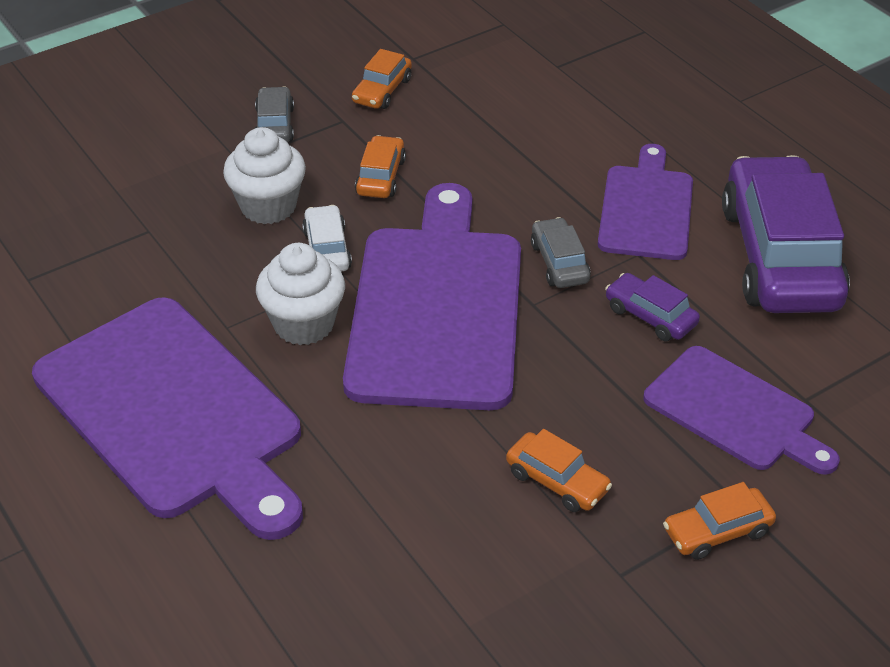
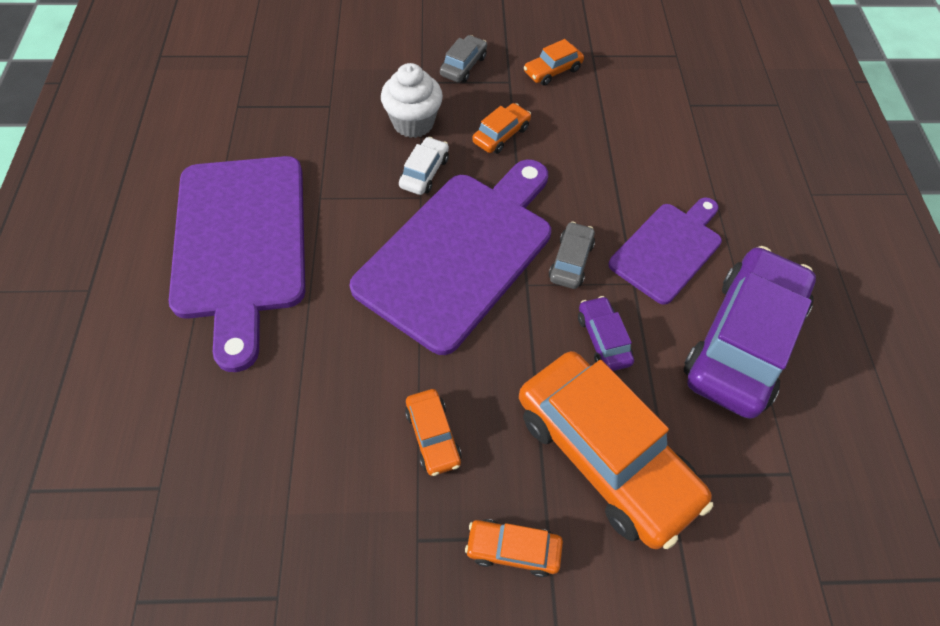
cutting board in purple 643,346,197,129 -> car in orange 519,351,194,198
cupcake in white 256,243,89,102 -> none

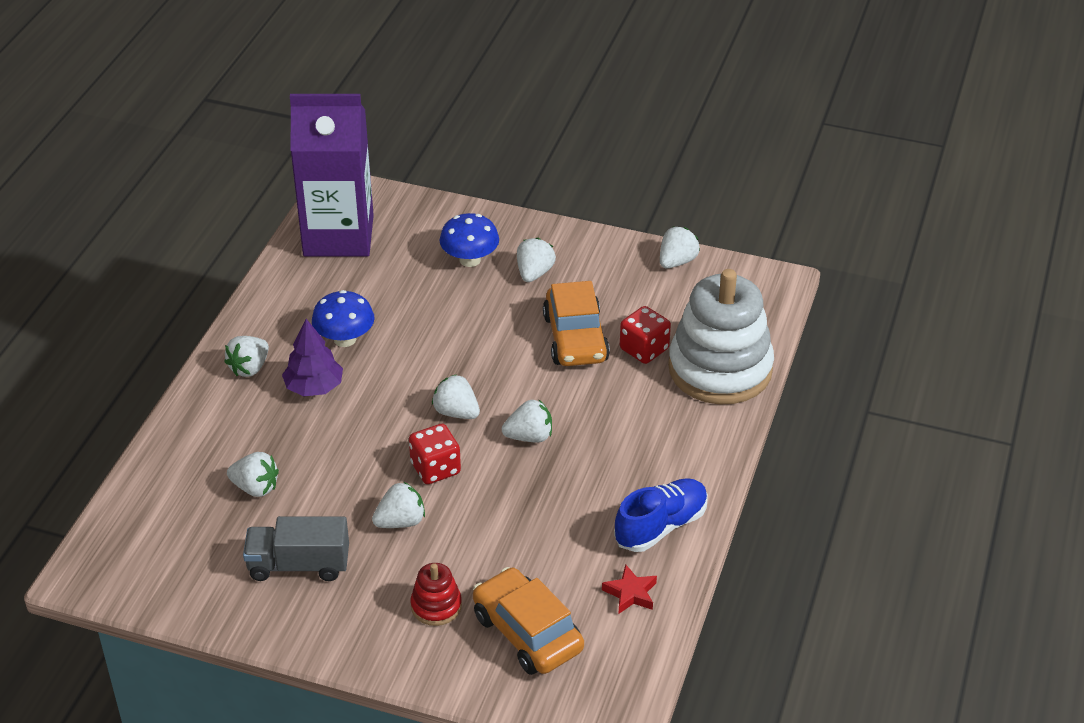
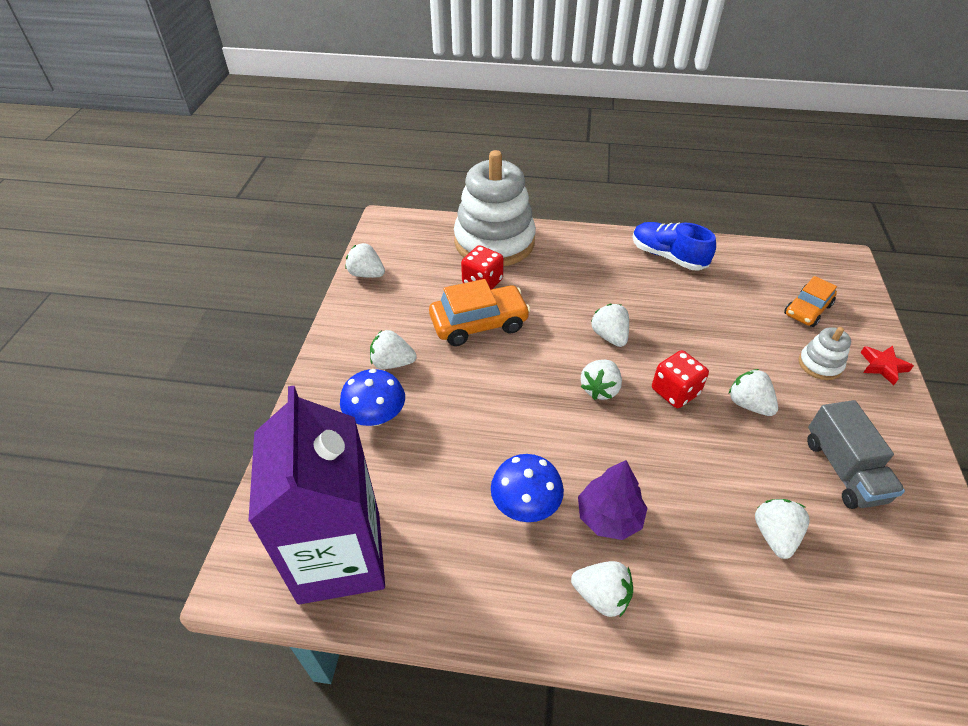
car in orange 473,567,111,108 -> car in orange 784,276,53,51, x0.65
stacking toy in red 410,563,52,63 -> stacking toy in white 799,327,52,53
star in red 602,564,55,50 -> star in red 860,346,54,39, shifted

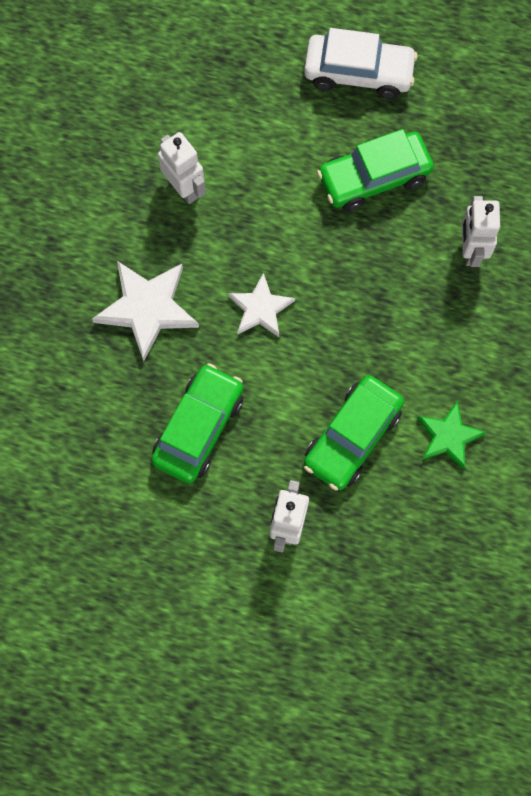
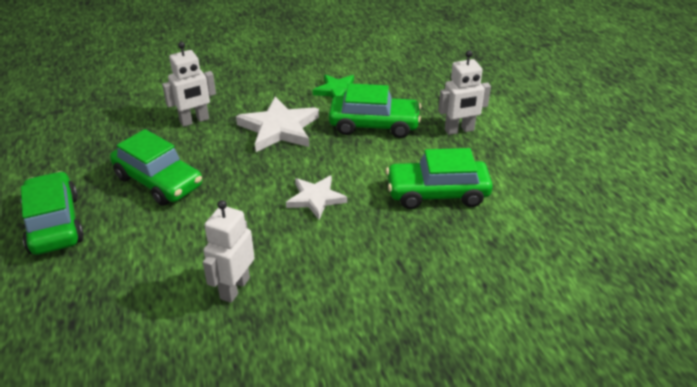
car in white 304,28,114,71 -> car in green 20,171,64,84
star in white 92,261,107,100 -> star in white 236,97,83,55, shifted

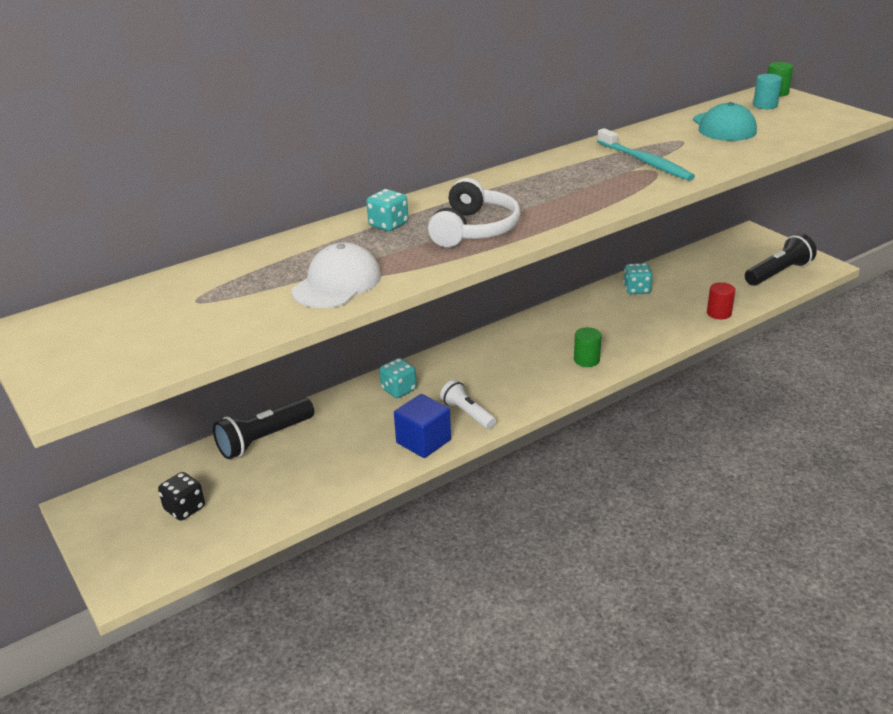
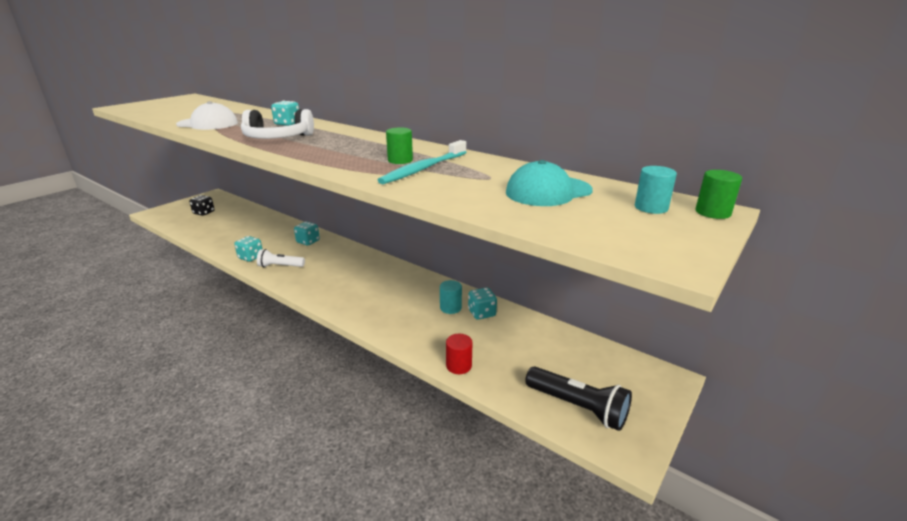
cube in blue 394,394,57,64 -> dice in turquoise 234,236,28,26
flashlight in white 440,380,56,49 -> flashlight in white 257,249,48,18, 120 degrees counterclockwise
cylinder in green 574,327,27,40 -> cylinder in green 386,127,27,37, shifted
none -> cylinder in turquoise 440,280,22,34
flashlight in black 213,398,101,61 -> none

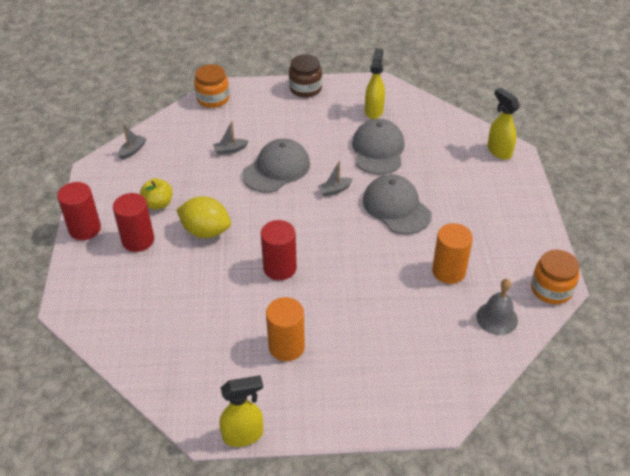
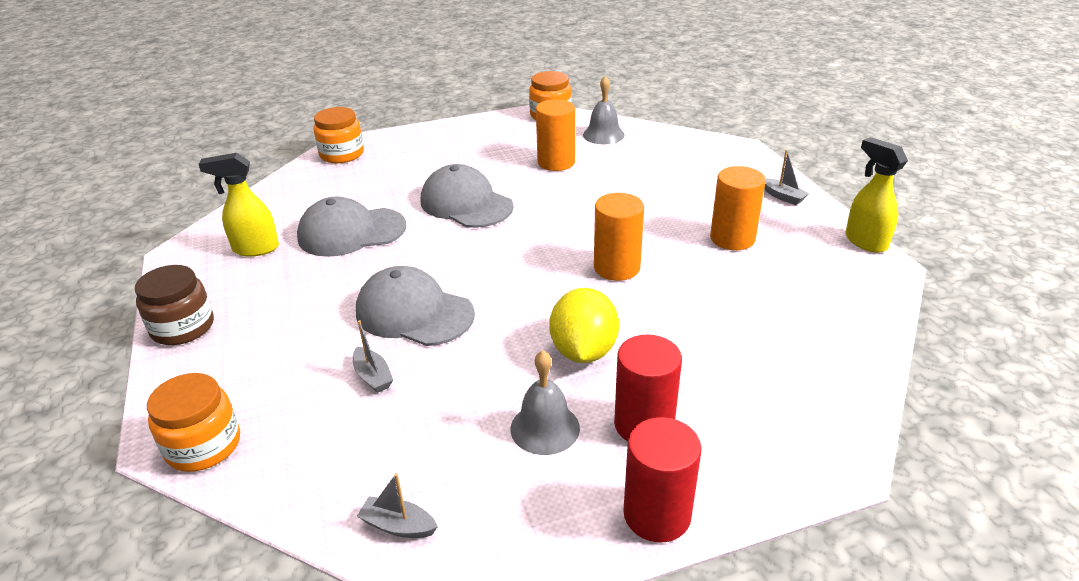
spray bottle in yellow 487,88,33,72 -> jar in orange 313,107,51,56
cap in grey 363,174,69,61 -> cap in grey 421,164,93,64, 90 degrees clockwise
apple in yellow 140,178,32,32 -> bell in grey 510,350,70,105
cylinder in red 261,220,36,60 -> cylinder in orange 594,193,50,88
boat in grey 317,161,36,35 -> boat in grey 765,149,44,56, shifted

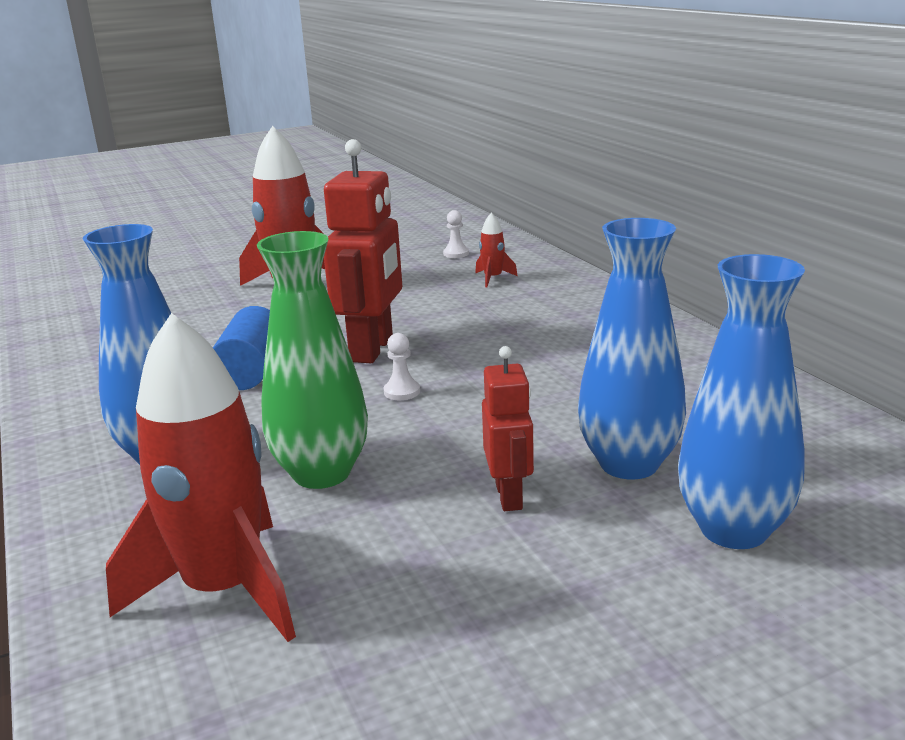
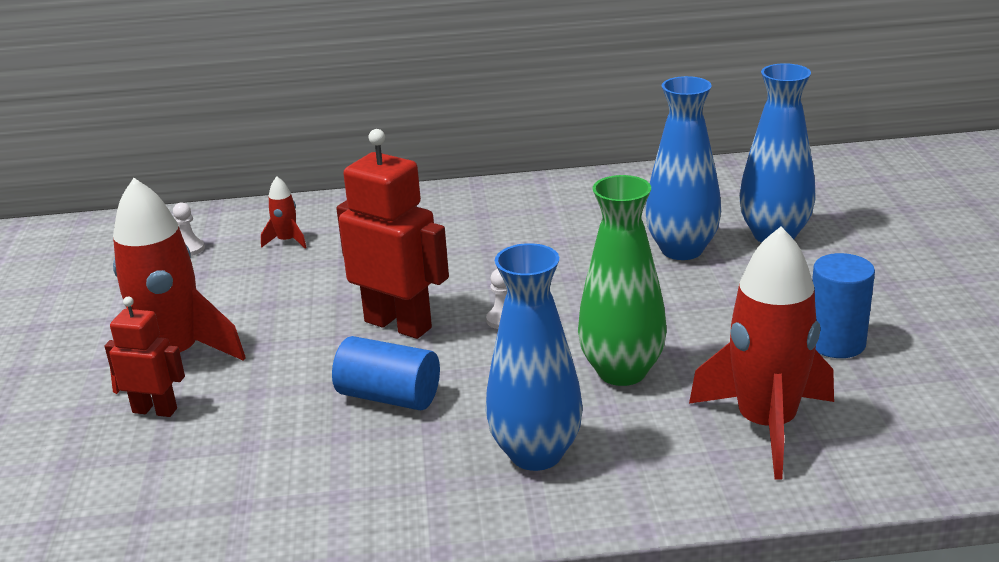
robot in red 482,346,52,165 -> robot in red 105,297,80,120, shifted
none -> cylinder in blue 812,253,63,105

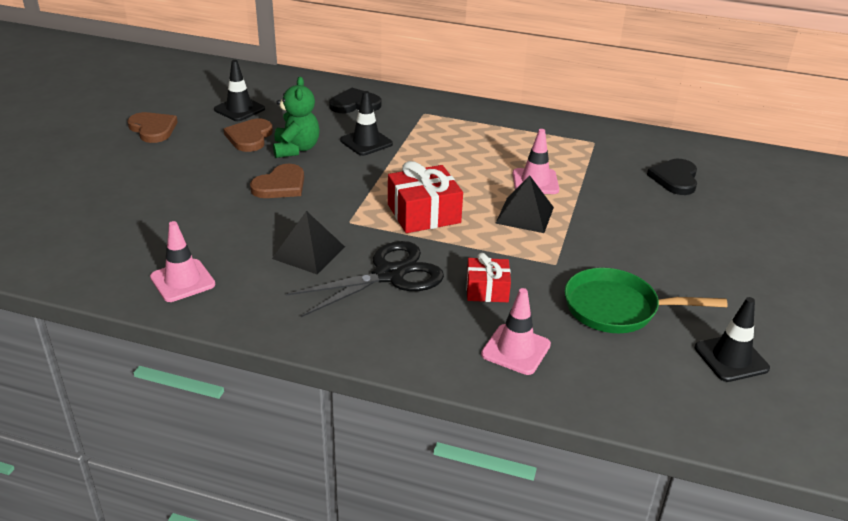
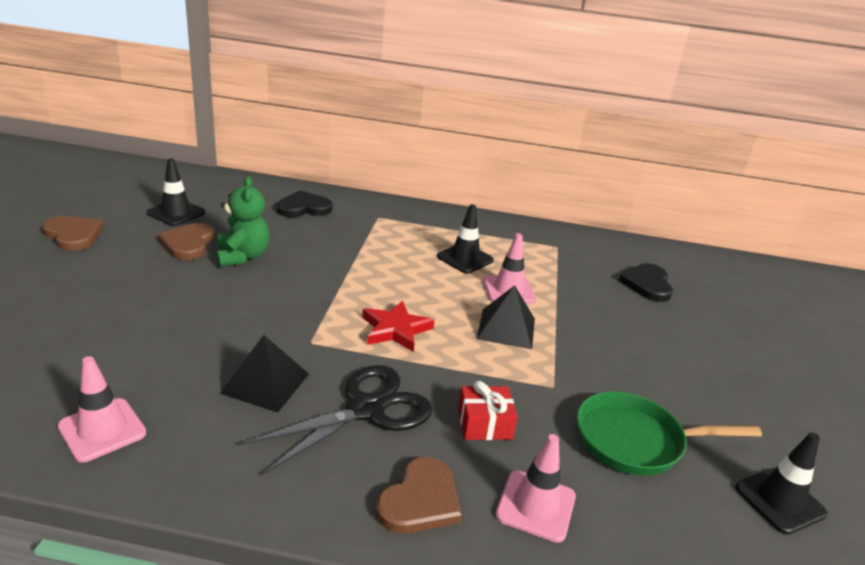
gift in red 388,161,75,72 -> star in red 362,300,73,52
heart in brown 250,164,54,34 -> heart in brown 376,457,86,77, shifted
traffic cone in black 340,91,53,65 -> traffic cone in black 437,204,57,70, shifted

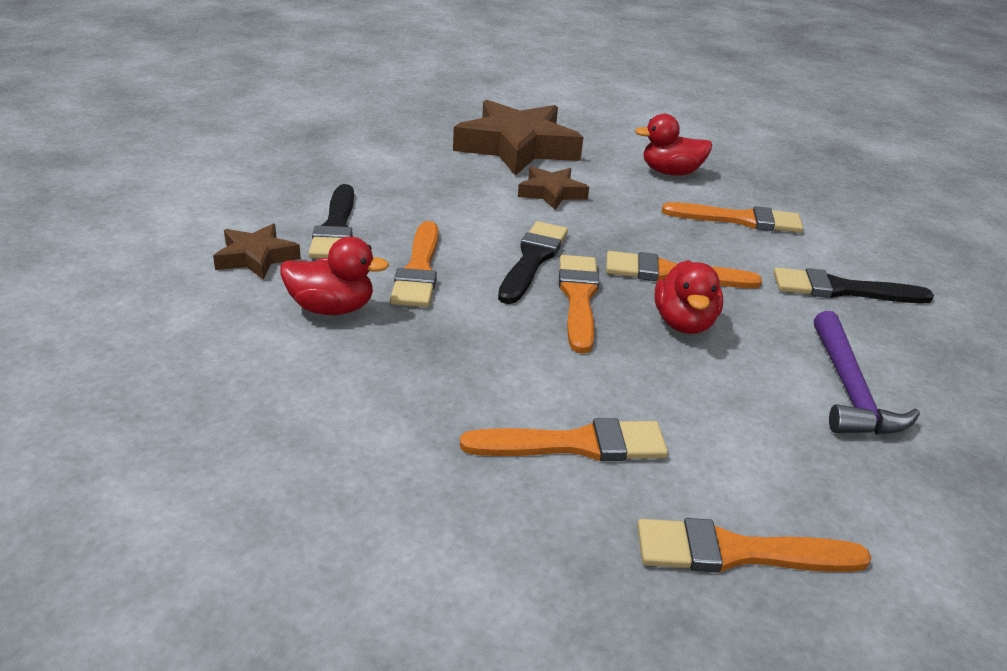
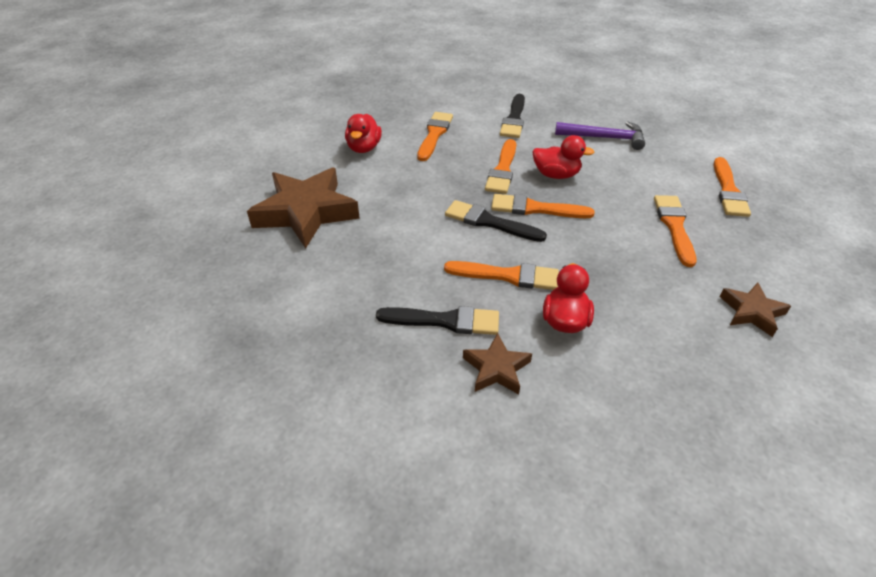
star in brown 518,166,71,44 -> star in brown 720,282,71,55, shifted

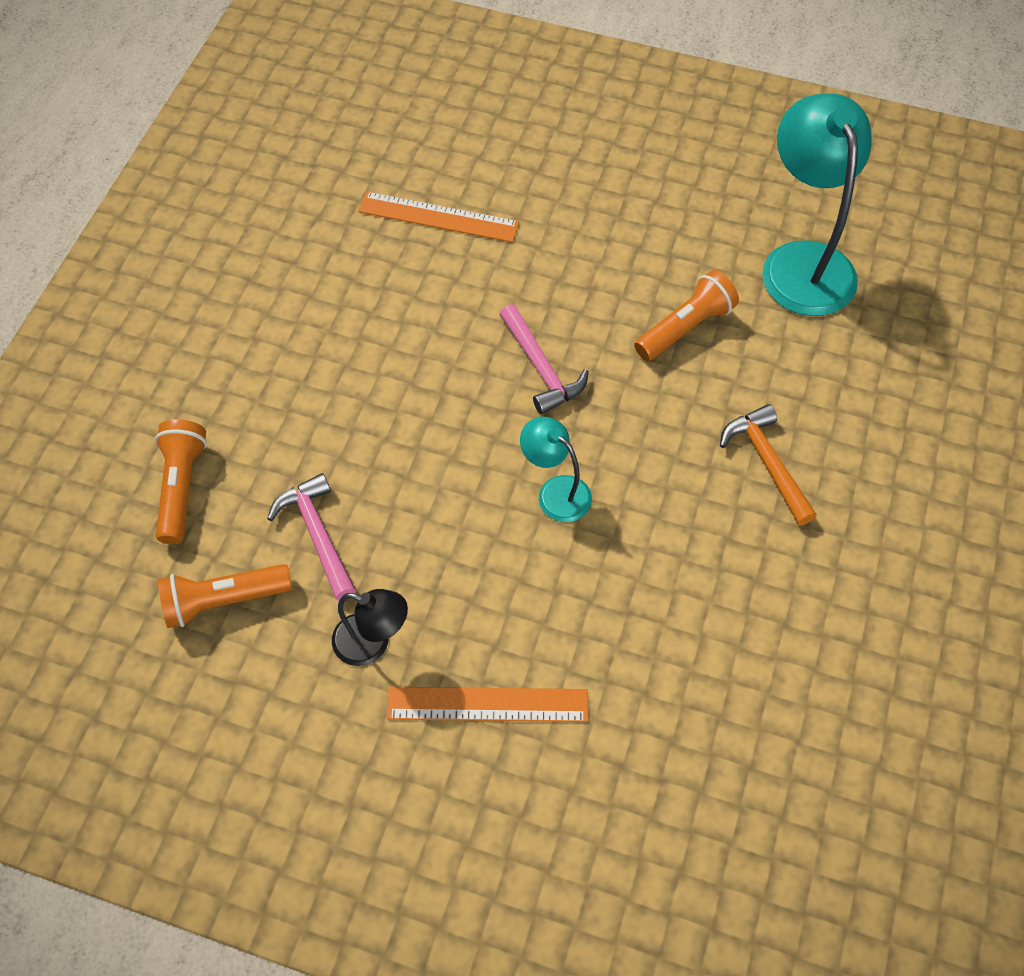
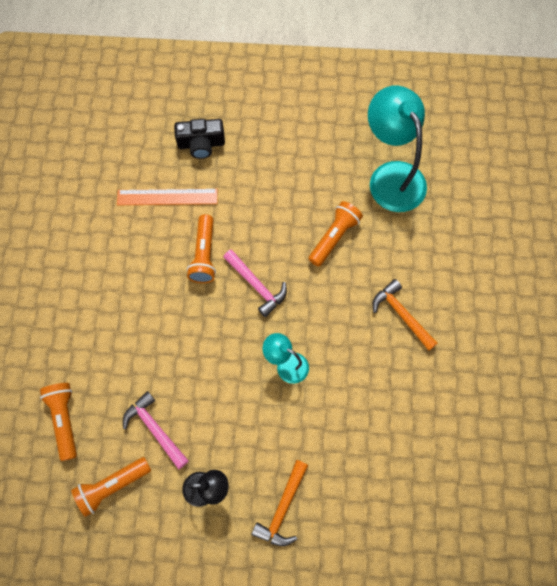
none -> camera in black 174,119,51,40
none -> flashlight in orange 187,214,29,69
ruler in orange 387,687,201,35 -> hammer in orange 251,460,57,86

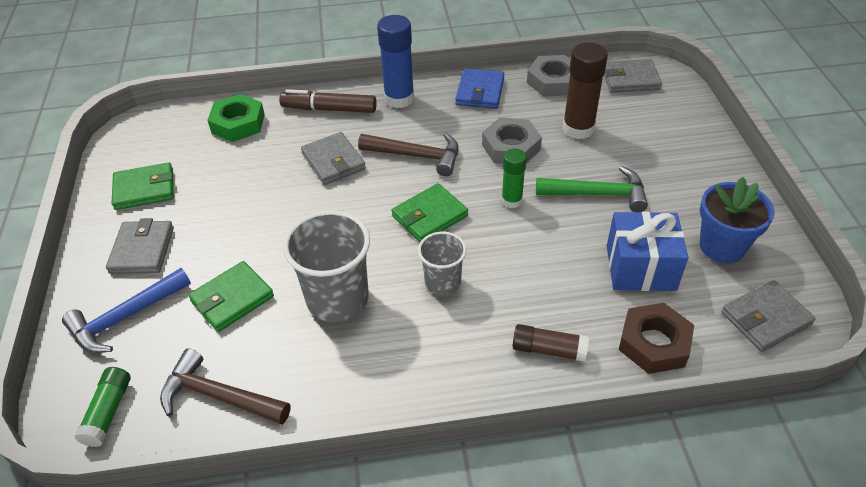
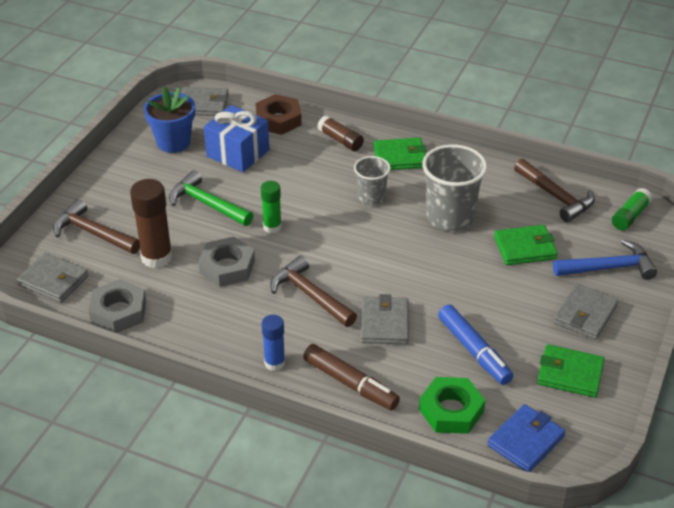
none -> hammer in brown 53,199,87,55
glue stick in blue 377,15,37,93 -> glue stick in blue 262,314,23,57, x0.61
wallet in green 391,183,77,59 -> wallet in green 373,138,53,32, shifted
none -> marker in blue 438,304,75,81
wallet in blue 455,68,49,41 -> wallet in blue 487,404,79,68, shifted

